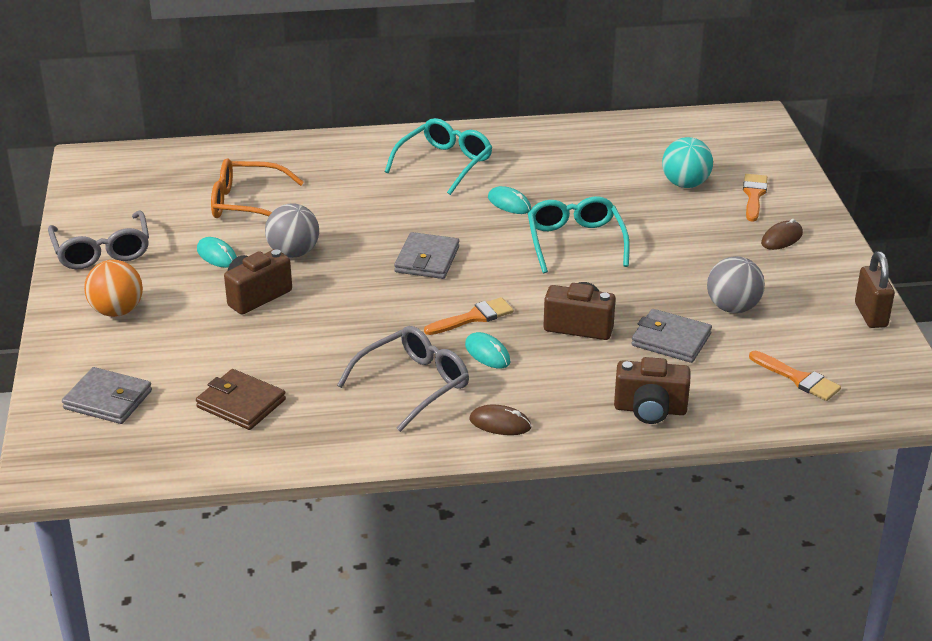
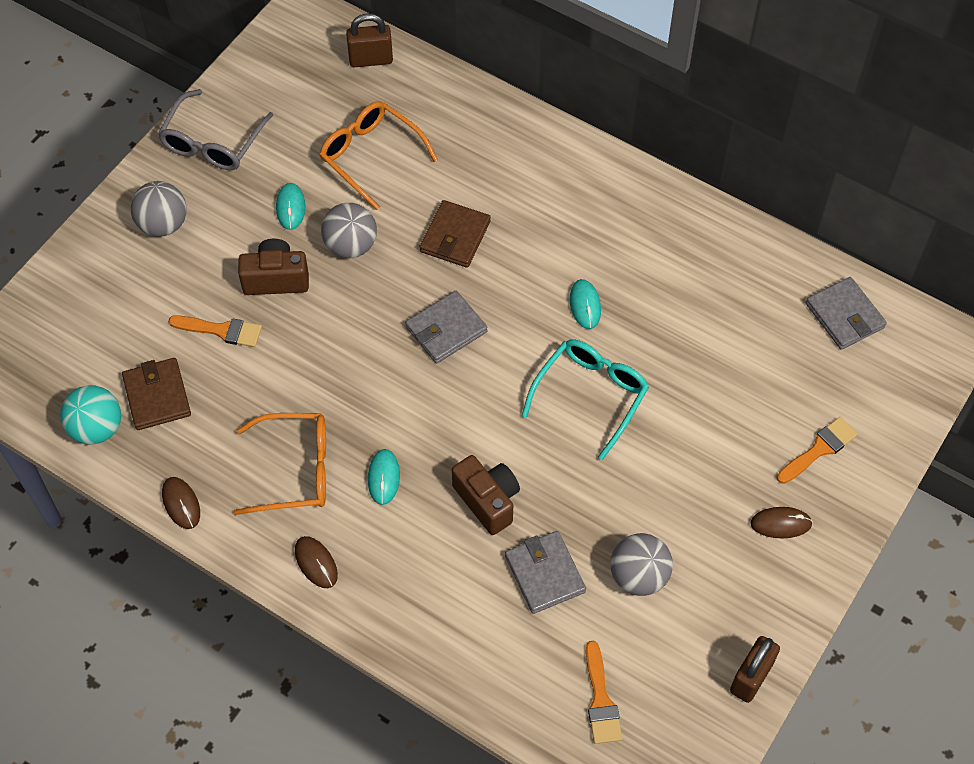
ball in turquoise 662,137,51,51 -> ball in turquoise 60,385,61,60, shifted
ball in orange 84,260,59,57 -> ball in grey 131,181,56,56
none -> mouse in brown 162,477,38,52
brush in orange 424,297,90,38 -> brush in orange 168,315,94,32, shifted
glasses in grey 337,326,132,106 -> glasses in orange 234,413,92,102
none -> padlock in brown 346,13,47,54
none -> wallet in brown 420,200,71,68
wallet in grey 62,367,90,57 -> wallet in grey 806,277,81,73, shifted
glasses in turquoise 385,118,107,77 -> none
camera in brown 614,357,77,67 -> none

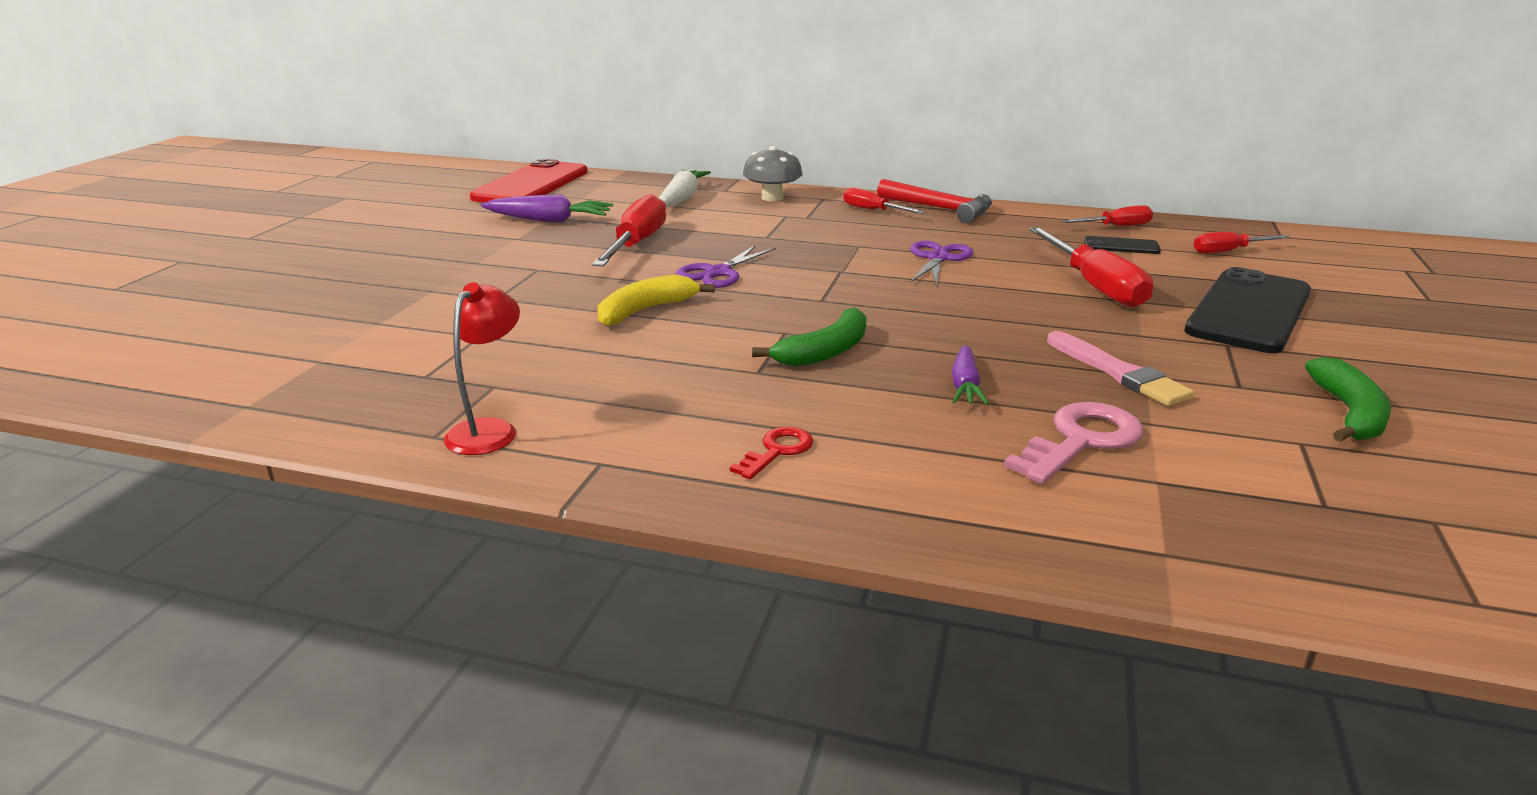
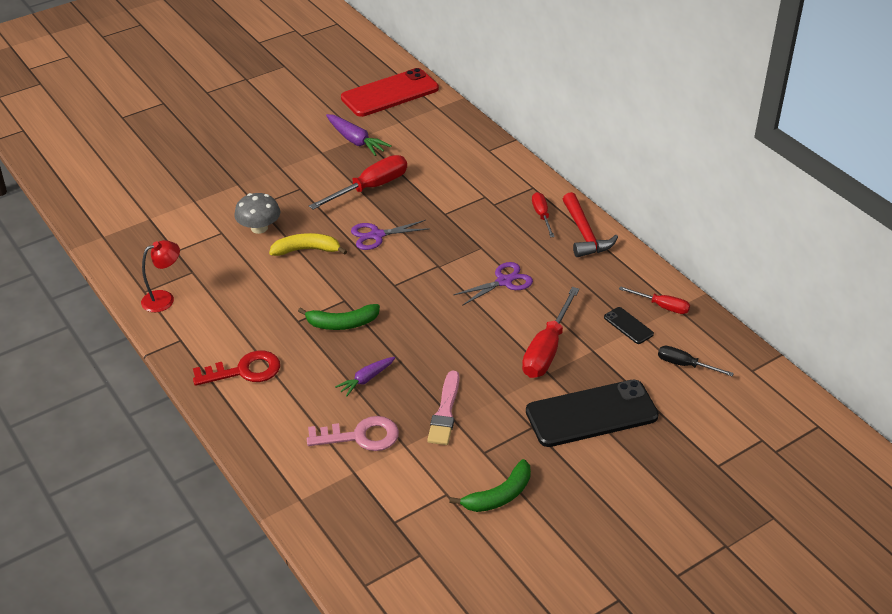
key in red 730,427,83,52 -> key in red 193,351,87,35, x1.73
mushroom in grey 743,146,60,55 -> mushroom in grey 234,193,46,41, shifted
screwdriver in red 1194,232,96,22 -> screwdriver in black 658,346,76,30
carrot in white 659,170,52,37 -> none

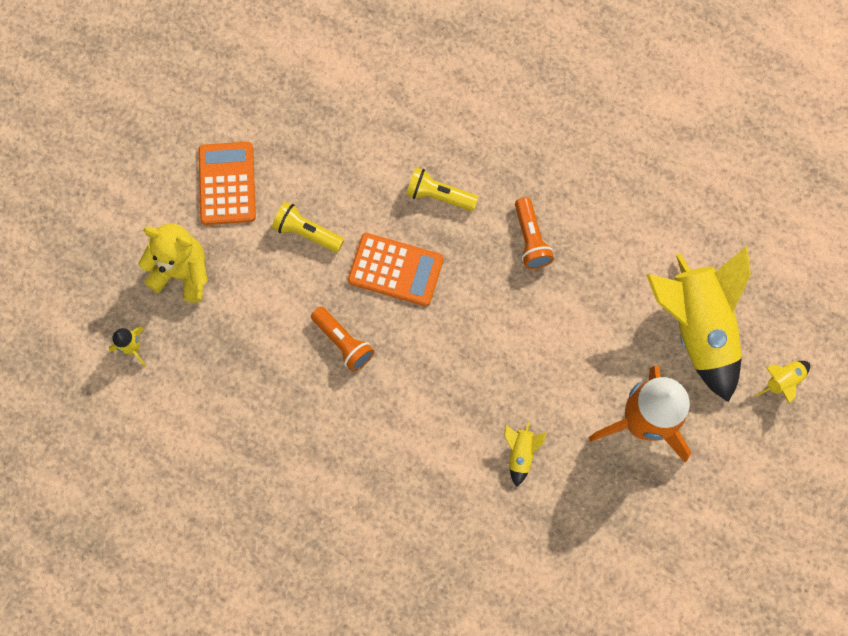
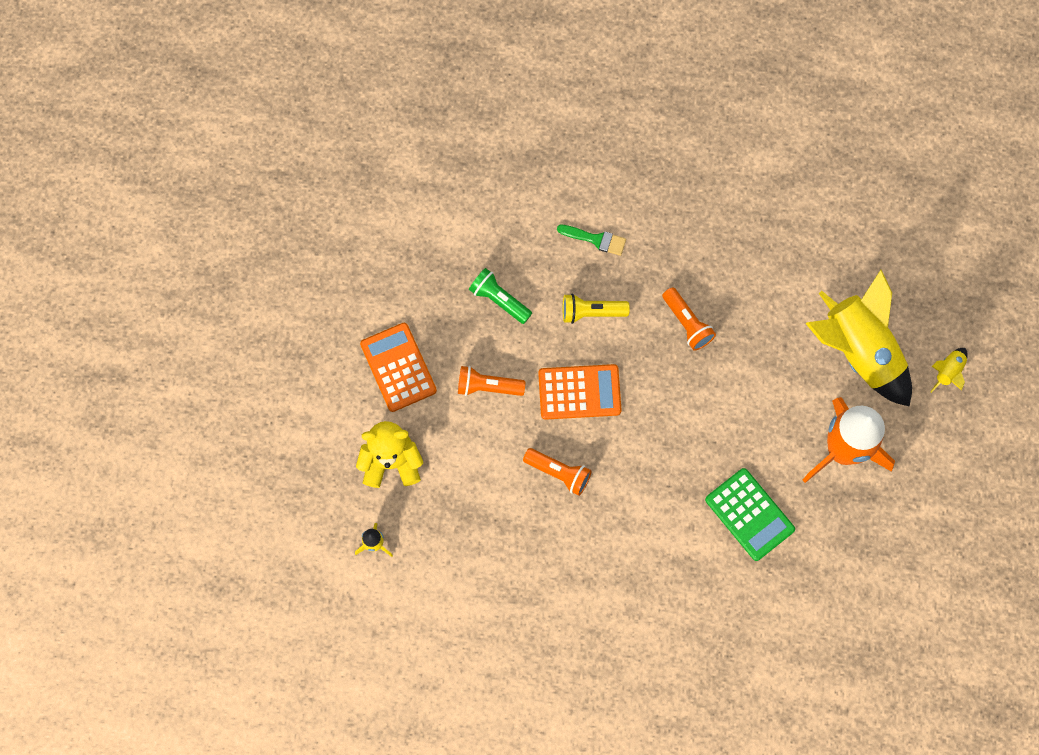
flashlight in yellow 272,202,72,51 -> flashlight in orange 458,366,67,30
none -> flashlight in green 469,268,63,56
none -> brush in green 557,225,69,31
rocket in yellow 504,422,43,65 -> calculator in green 705,468,90,93

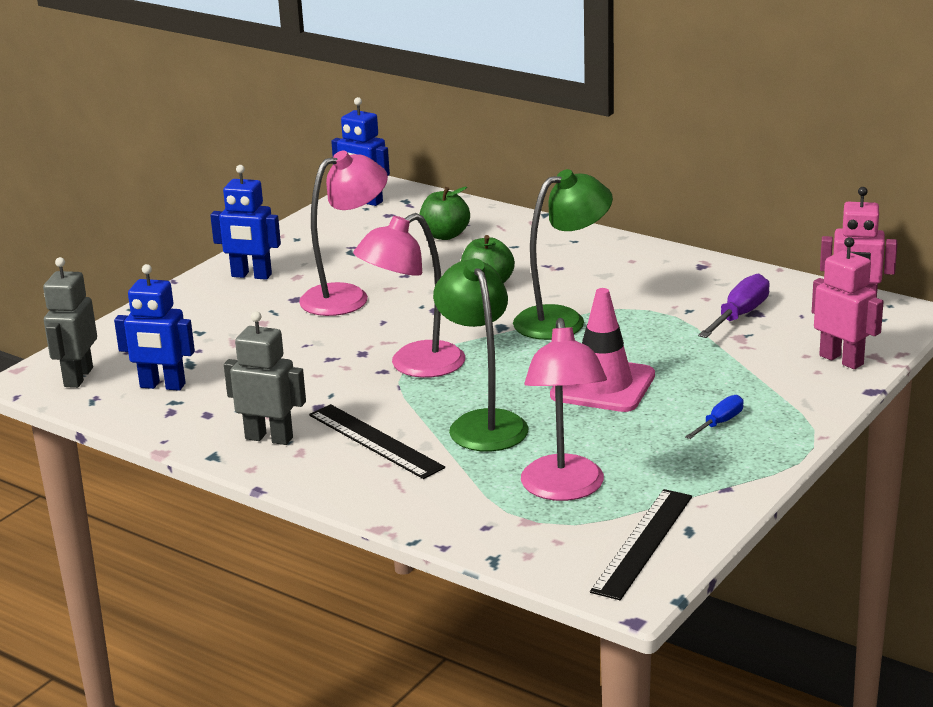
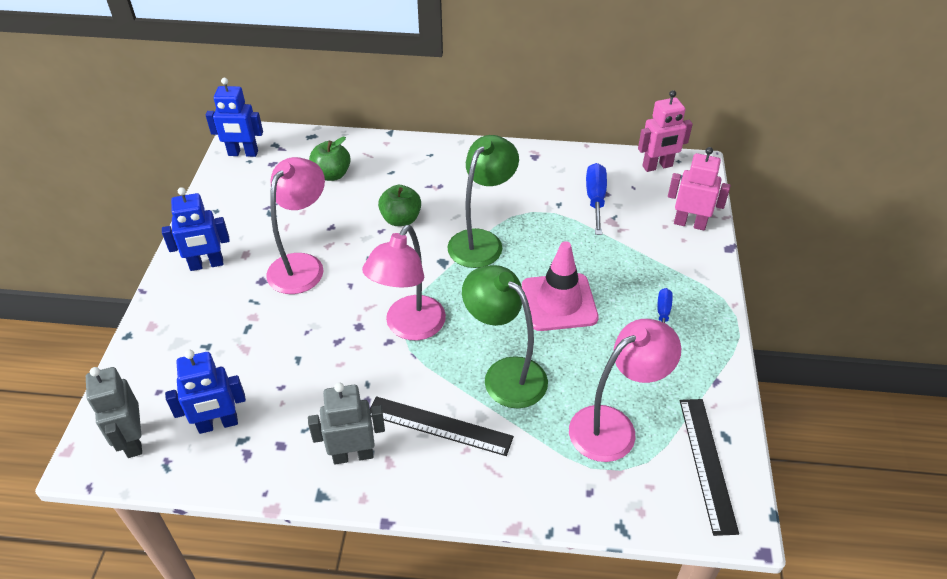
lamp in pink 521,318,86,183 -> lamp in pink 569,319,112,143, 90 degrees counterclockwise
screwdriver in purple 698,274,72,64 -> screwdriver in blue 586,163,21,72

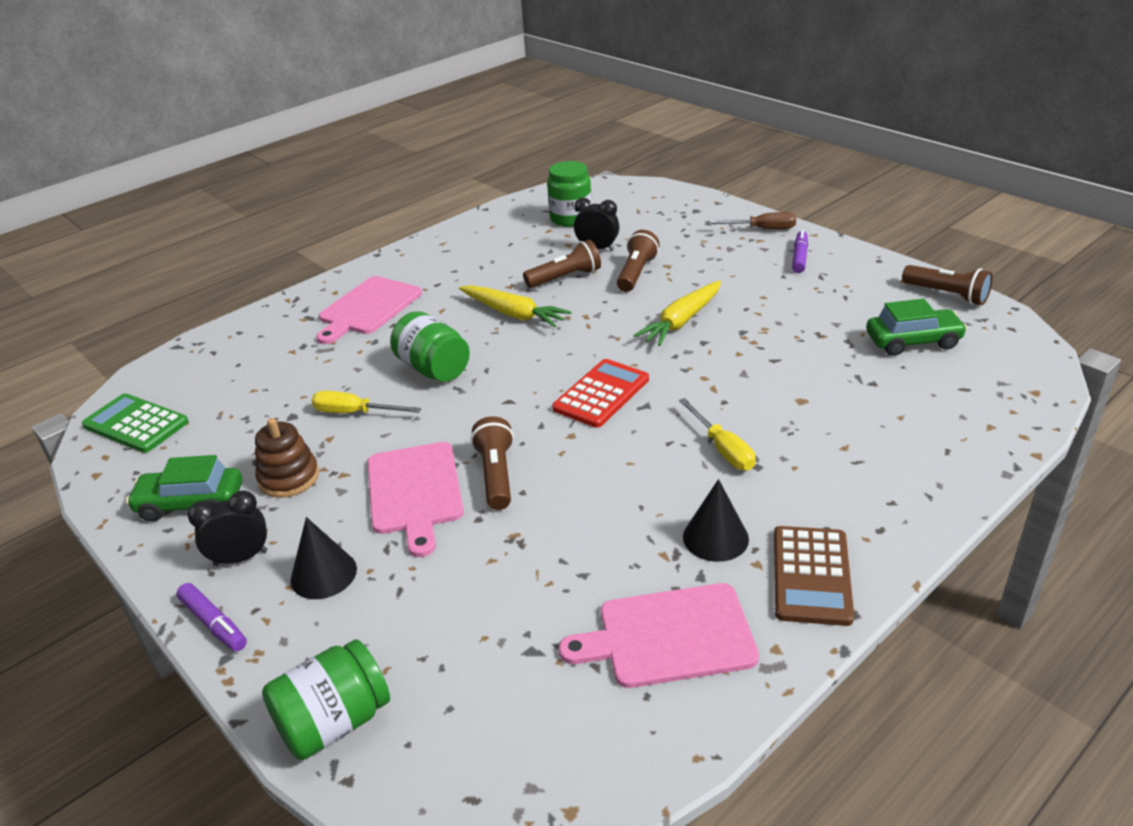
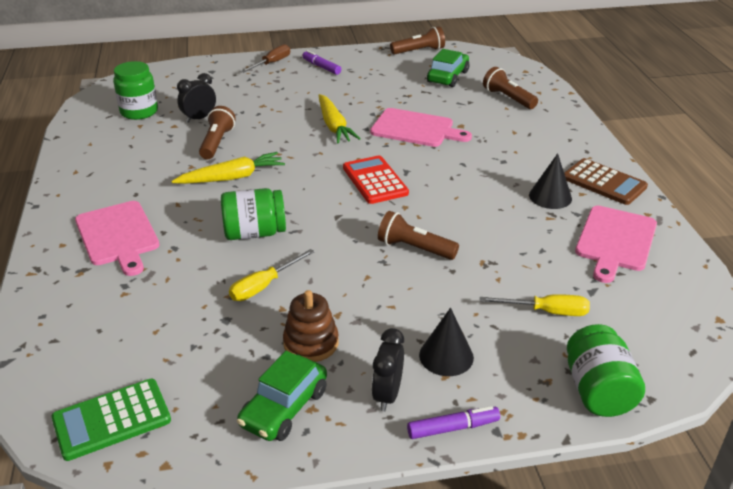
cutting board in pink 368,442,96,115 -> cutting board in pink 370,108,102,39, shifted
screwdriver in yellow 679,398,77,72 -> screwdriver in yellow 480,294,110,22, shifted
flashlight in brown 617,230,43,62 -> flashlight in brown 483,67,55,42, shifted

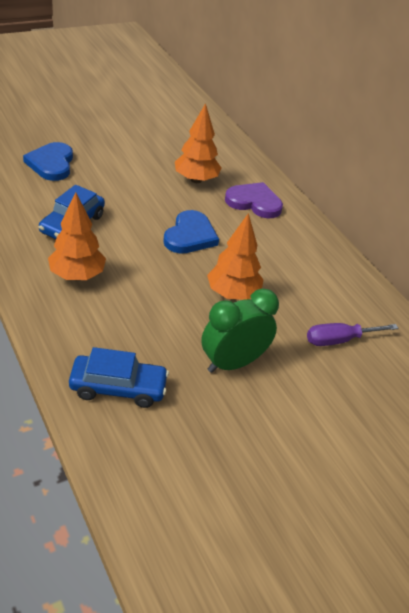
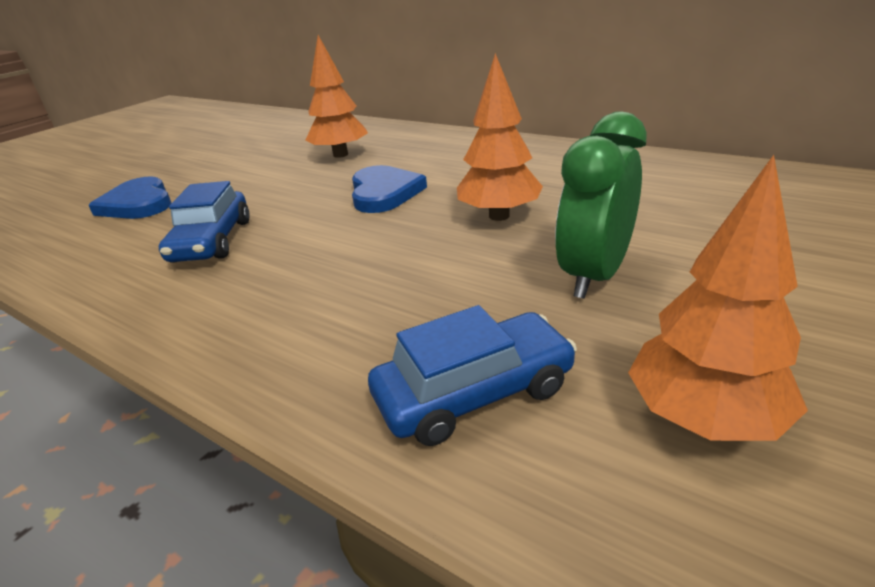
tree in orange 48,192,58,88 -> tree in orange 628,155,180,286, shifted
heart in purple 225,182,58,36 -> none
screwdriver in purple 307,323,92,23 -> none

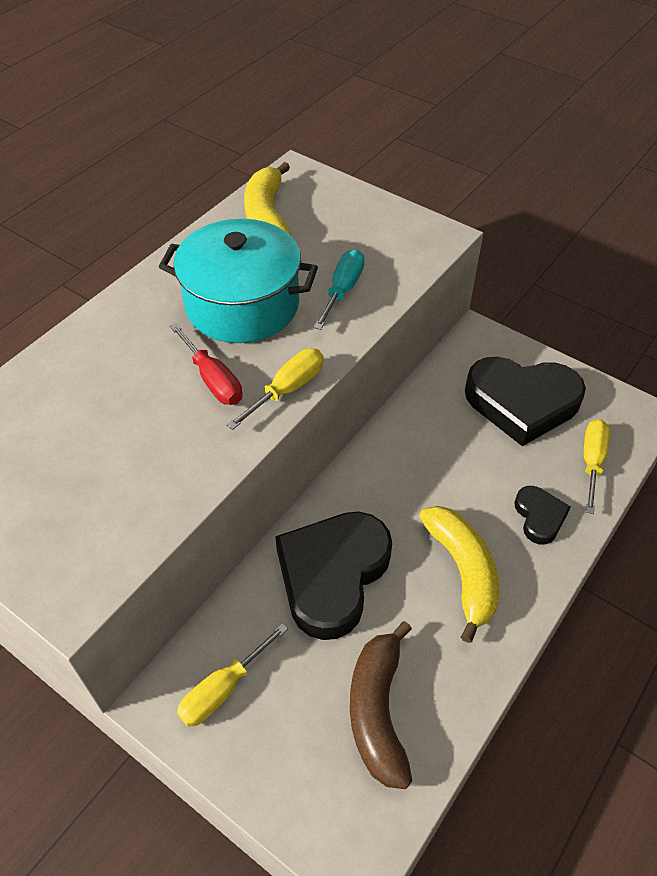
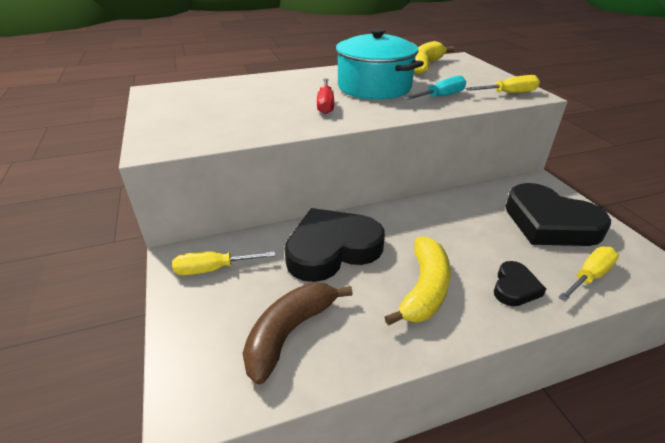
screwdriver in yellow 227,348,97,82 -> screwdriver in yellow 465,75,75,18, shifted

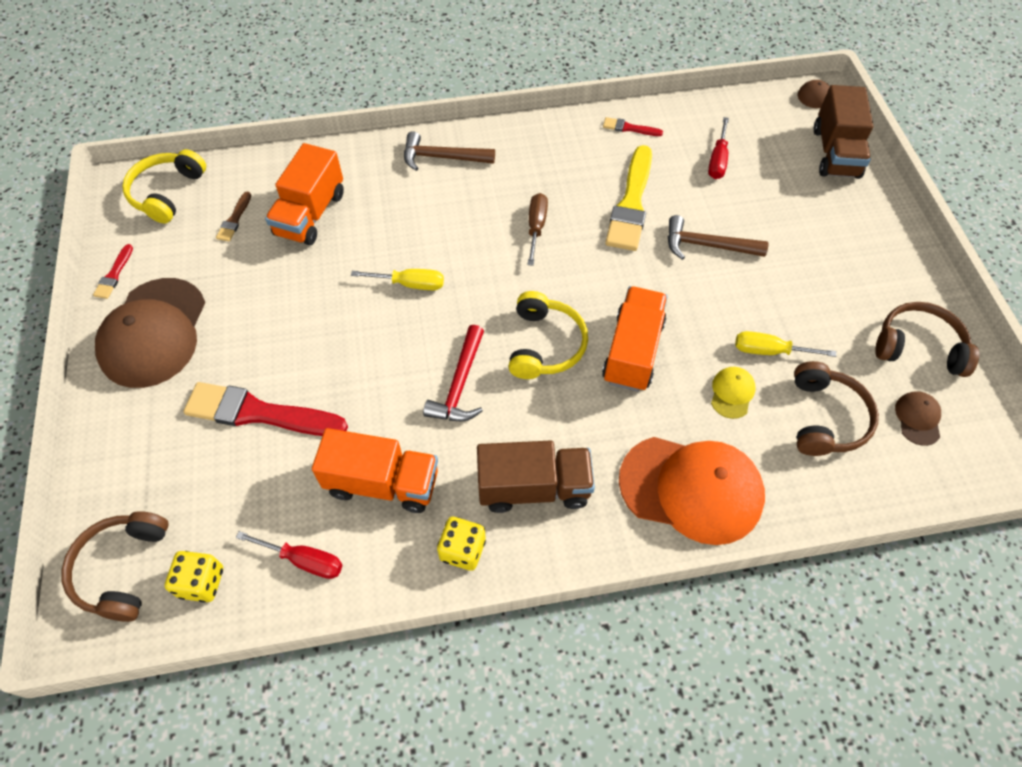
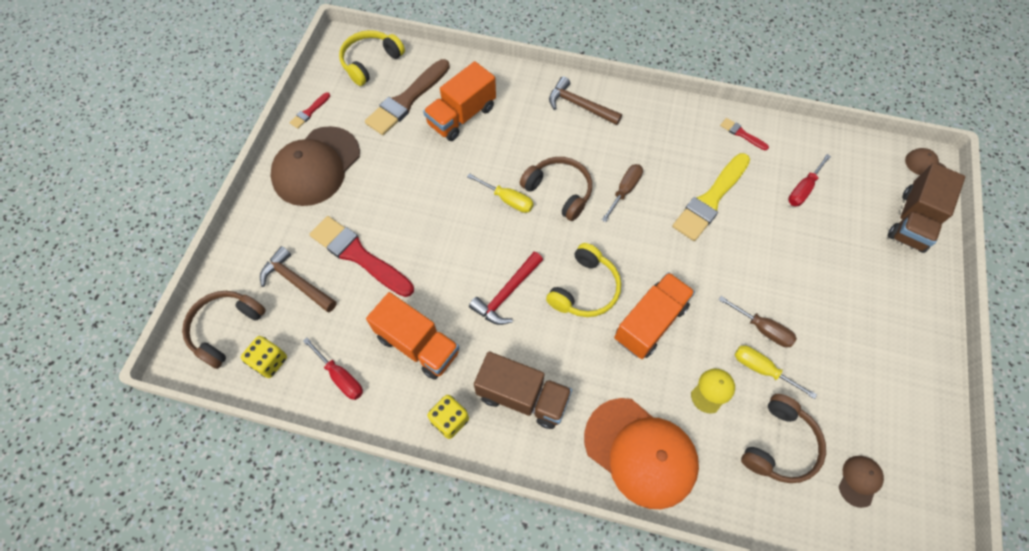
hammer in brown 668,215,101,45 -> hammer in brown 260,246,77,66, shifted
brush in brown 216,192,35,50 -> brush in brown 365,59,85,76, x2.18
headphones in brown 875,302,104,75 -> headphones in brown 520,157,72,64, shifted
none -> screwdriver in brown 719,296,78,51

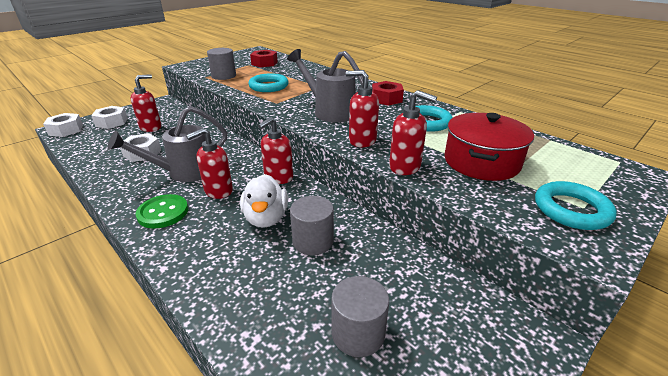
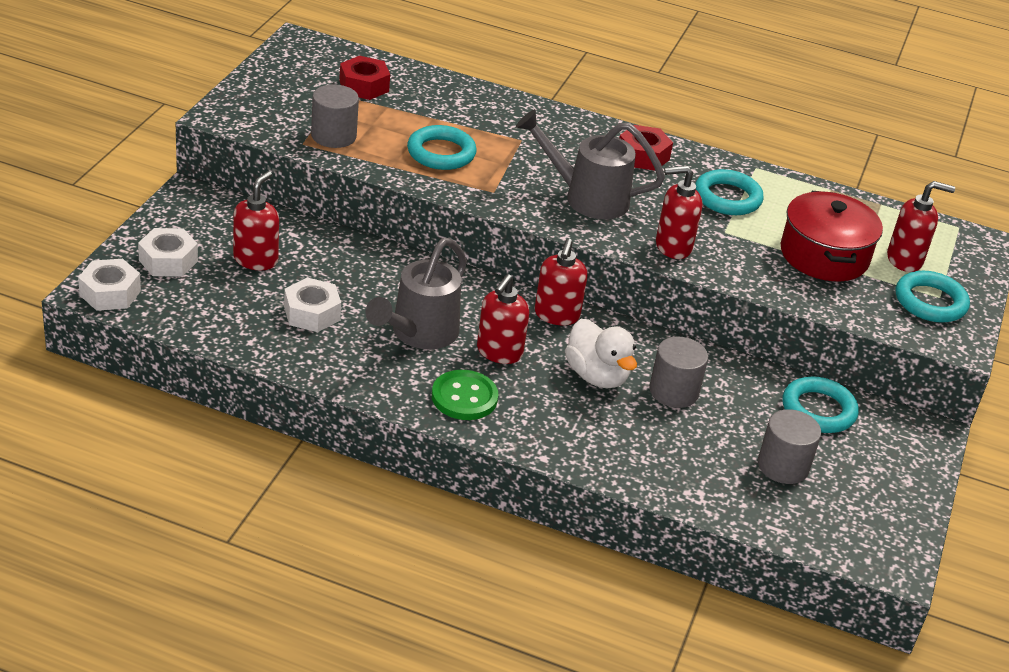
none -> ring in turquoise 783,377,76,56
soap dispenser in red 389,90,48,85 -> soap dispenser in red 887,181,68,91, shifted

